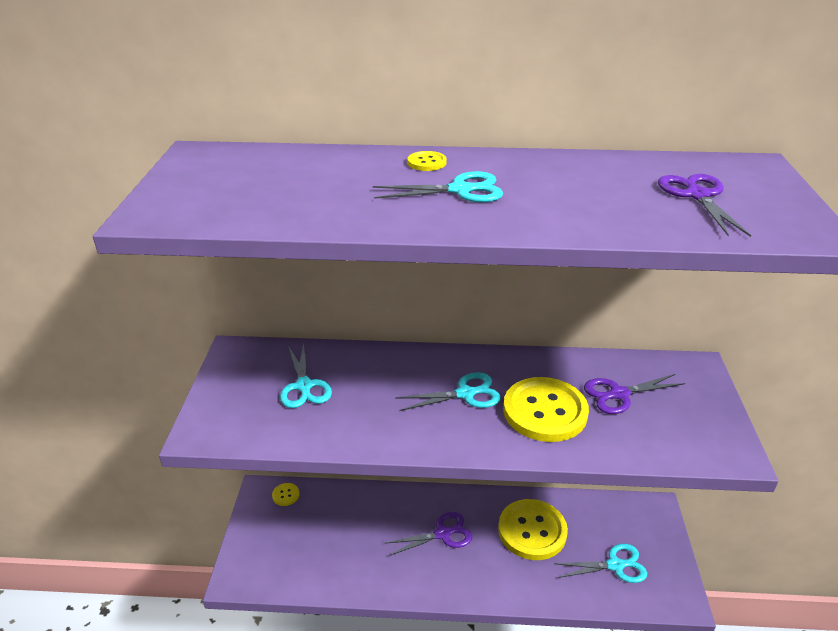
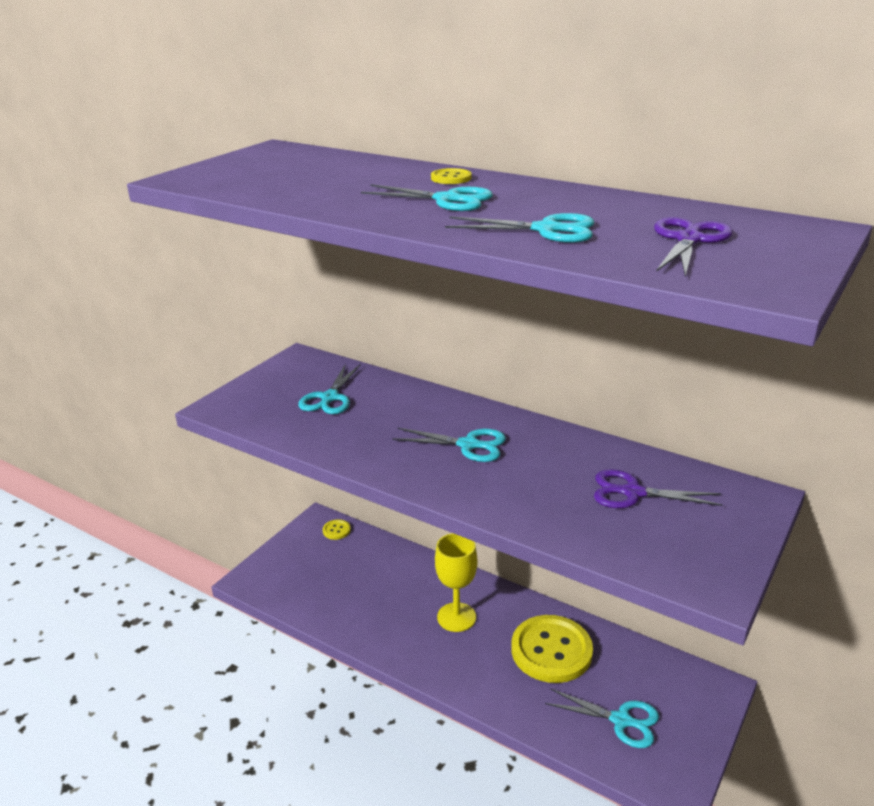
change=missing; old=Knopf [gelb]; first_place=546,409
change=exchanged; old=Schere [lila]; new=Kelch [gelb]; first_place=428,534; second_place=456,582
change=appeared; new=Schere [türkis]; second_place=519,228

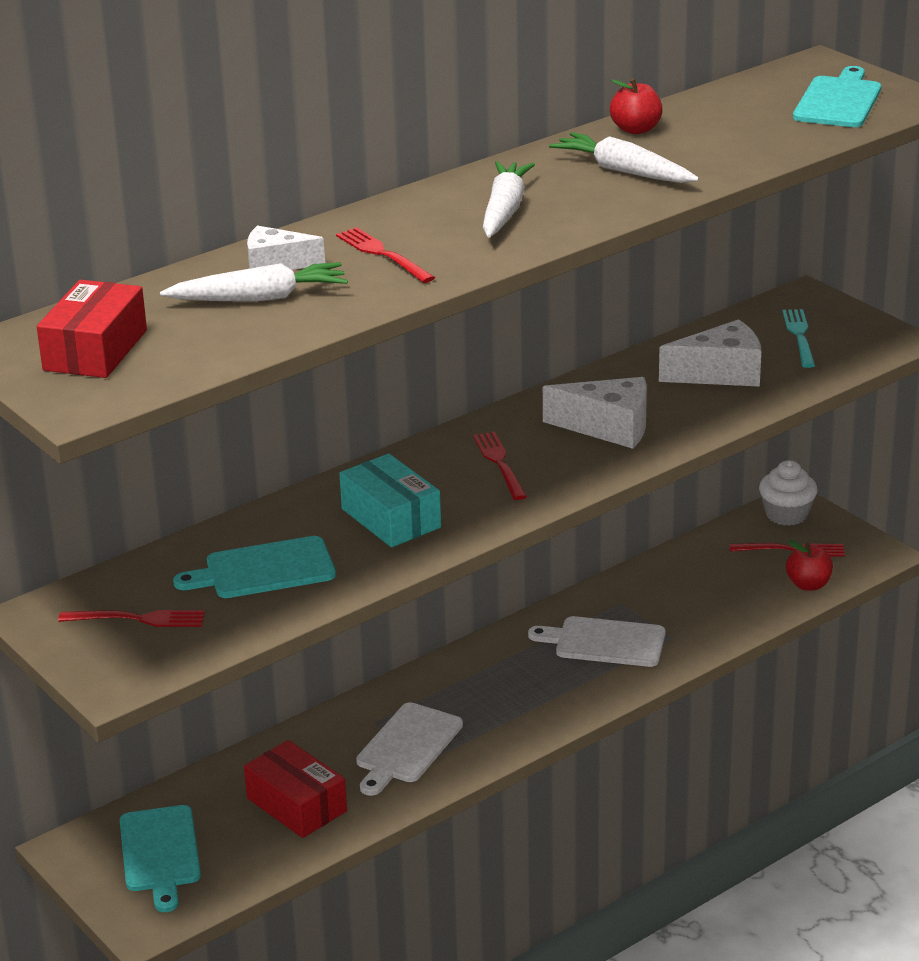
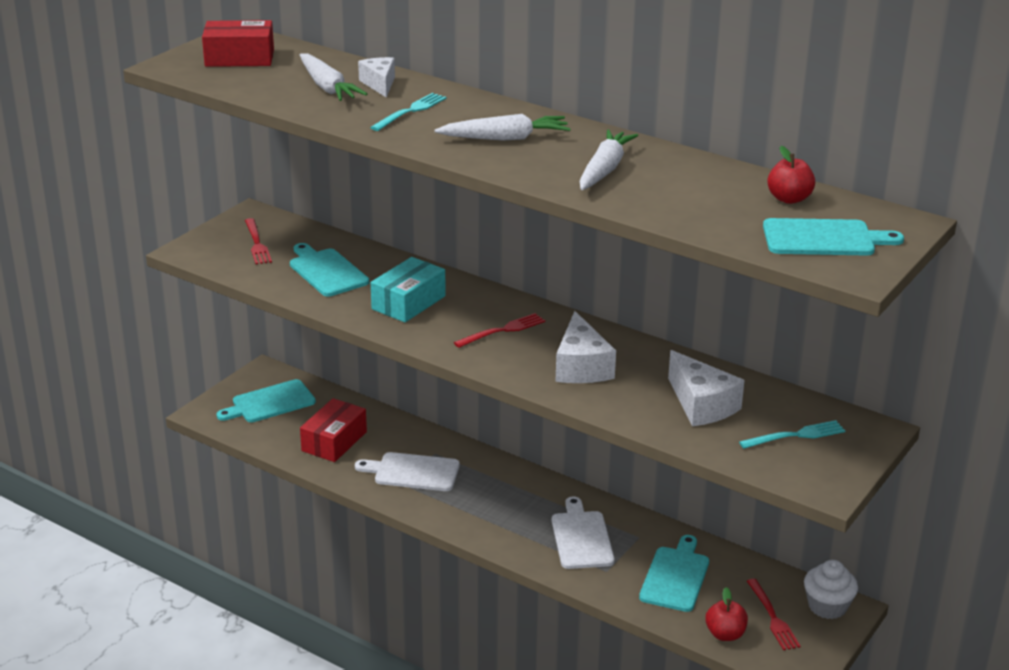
change=relocated; old=Apfel [rot]; first_place=636,106; second_place=791,175
change=colour; old=Gabel [rot]; new=Gabel [türkis]; first_place=385,255; second_place=408,112
change=appeared; new=Schneidebrett [türkis]; second_place=674,573

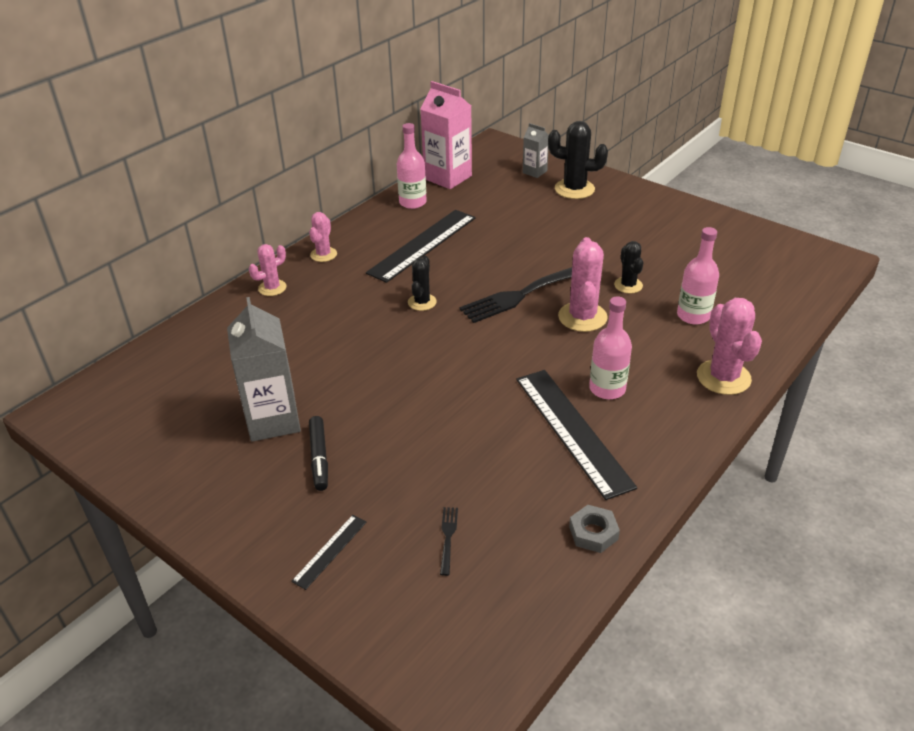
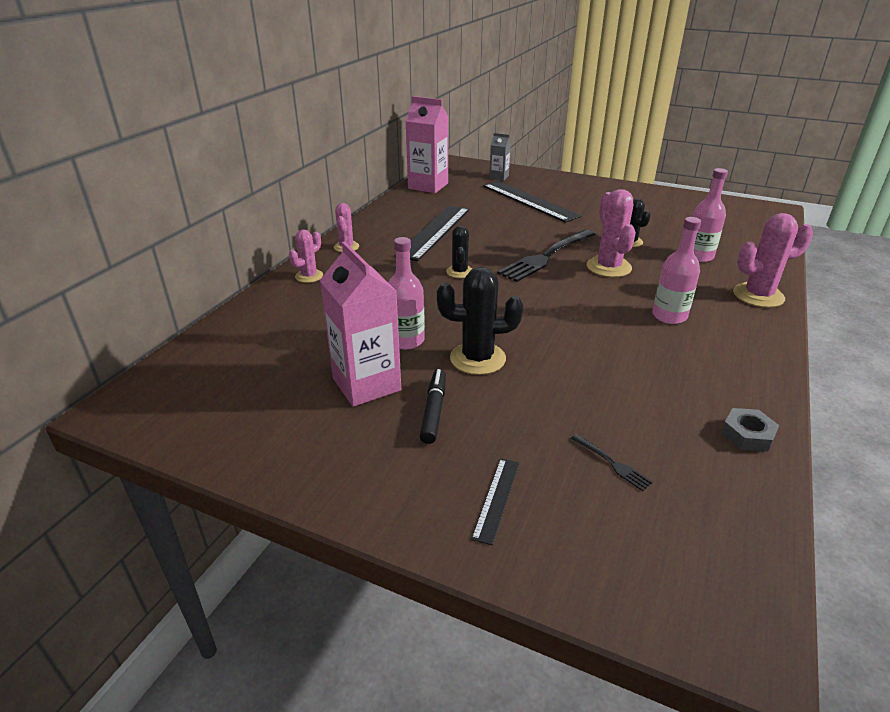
change=relocated; old=Kaktus [schwarz]; first_place=578,160; second_place=480,321
change=relocated; old=Flasche [rosa]; first_place=412,166; second_place=406,293
change=colour; old=Getränkekarton [grau]; new=Getränkekarton [rosa]; first_place=264,369; second_place=360,324
change=spun; old=Kaktus [rosa]; first_place=729,346; second_place=773,260; degrees=-75
change=relocated; old=Lineal [schwarz]; first_place=576,435; second_place=532,202
change=spun; old=Filzstift [schwarz]; first_place=318,453; second_place=433,406; degrees=-150
change=spun; old=Gabel [schwarz]; first_place=449,541; second_place=612,462; degrees=150

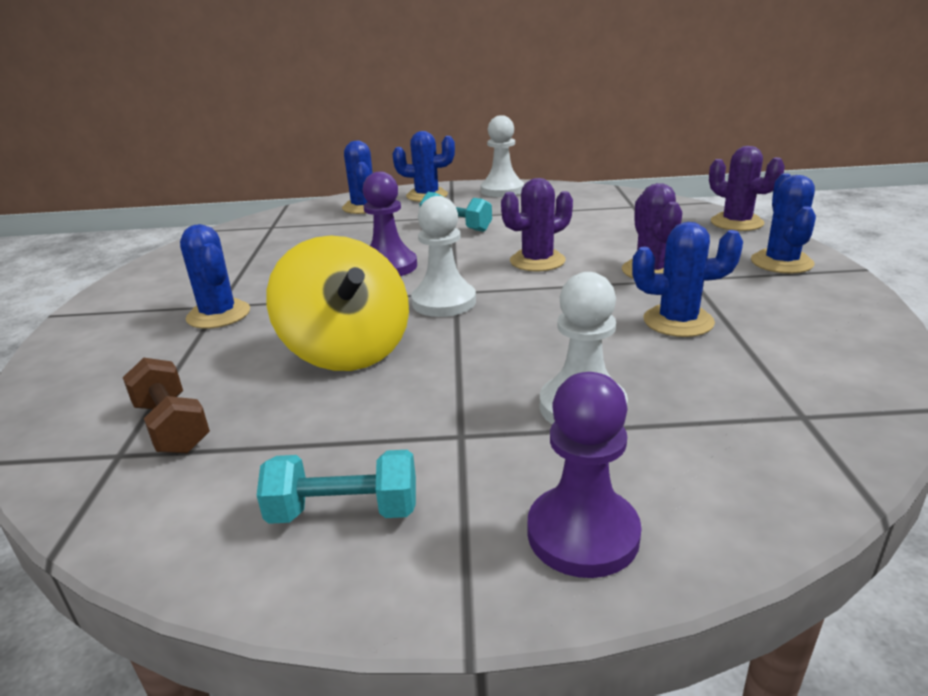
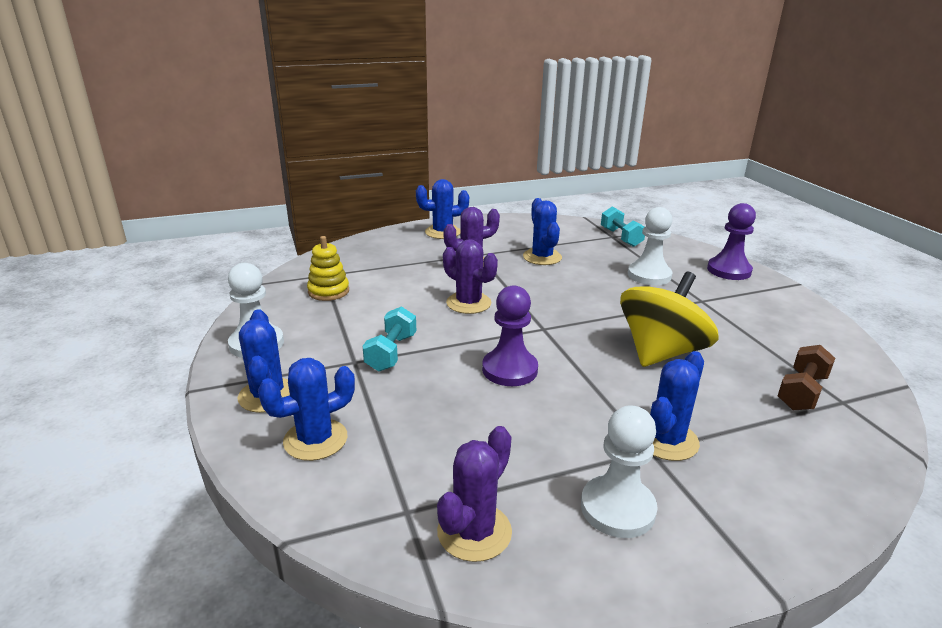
change=relocated; old=Kaktus [lila]; first_place=747,188; second_place=474,494
change=relocated; old=Bauer [weiß]; first_place=443,256; second_place=619,472
change=relocated; old=Hantel [türkis]; first_place=336,487; second_place=623,226
change=appeared; new=Stapelspielzeug [gelb]; second_place=328,268

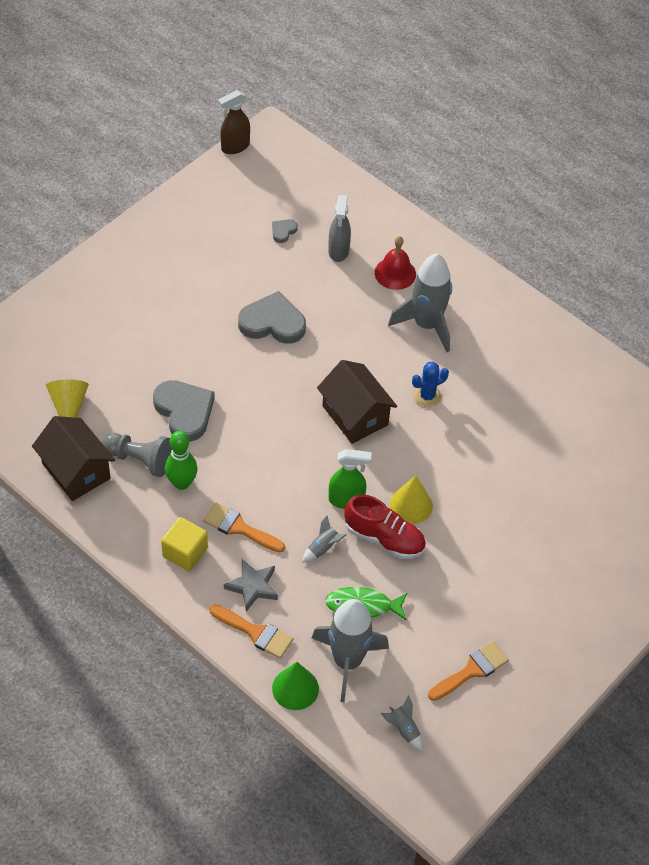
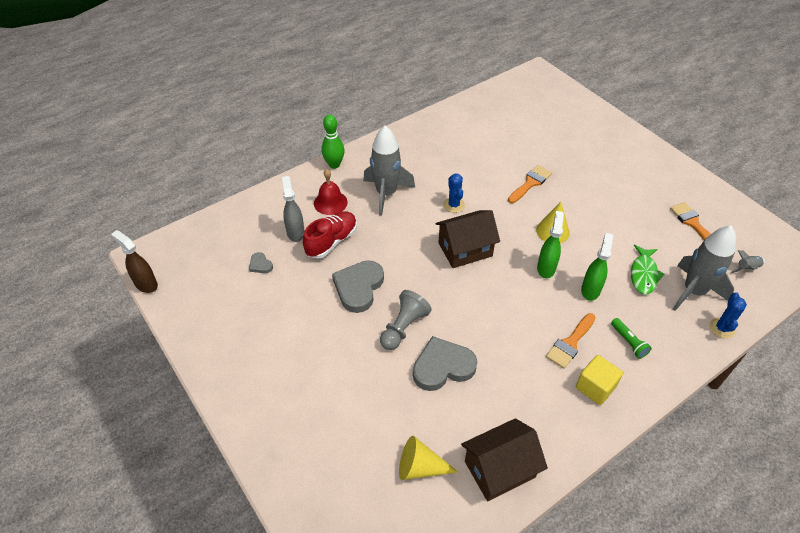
change=spun; old=Sprühflasche [braun]; first_place=234,122; second_place=134,261; degrees=150
change=spun; old=Sprühflasche [grau]; first_place=339,228; second_place=293,209; degrees=-120
change=relocated; old=Bowlingkegel [grün]; first_place=181,460; second_place=333,141
change=relocated; old=Bauer [grau]; first_place=137,455; second_place=406,320
change=relocated; old=Schuh [rot]; first_place=385,526; second_place=330,235
change=exchanged; old=Rakete [grau]; new=Sprühflasche [grün]; first_place=324,539; second_place=597,267
change=exchanged; old=Stern [grau]; new=Taschenlampe [grün]; first_place=251,585; second_place=631,338
change=relocated; old=Pinsel [orange]; first_place=251,631; second_place=530,184
change=exchanged; old=Kegel [grün]; new=Kaktus [blau]; first_place=295,686; second_place=728,315

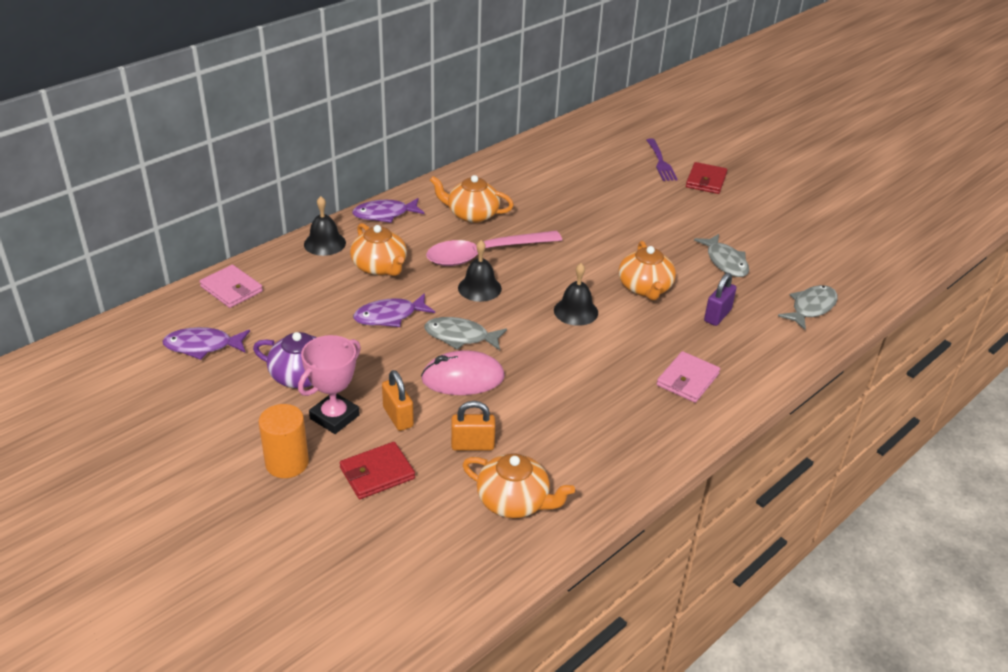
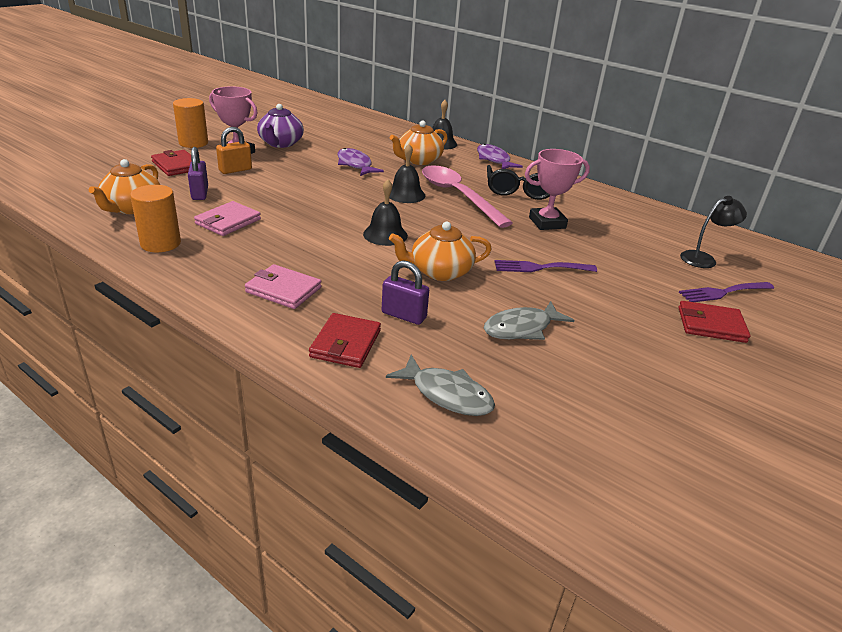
change=exchanged; old=Teekanne [orange]; new=Brille [schwarz]; first_place=472,199; second_place=518,182
change=relocated; old=Geldbörse [rosa]; first_place=231,286; second_place=227,218
change=missing; old=Fisch [grau]; first_place=465,333
change=missing; old=Fisch [lila]; first_place=206,343
change=missing; old=Computermaus [rosa]; first_place=463,372
change=colour; old=Vorhängeschloss [orange]; new=Vorhängeschloss [lila]; first_place=473,426; second_place=198,173
change=appeared; new=Pokal [rosa]; second_place=557,189
change=appeared; new=Vollzylinder [orange]; second_place=155,218
change=appeared; new=Lampe [schwarz]; second_place=713,232
change=appeared; new=Gabel [lila]; second_place=545,266
change=appeared; new=Geldbörse [rot]; second_place=345,340

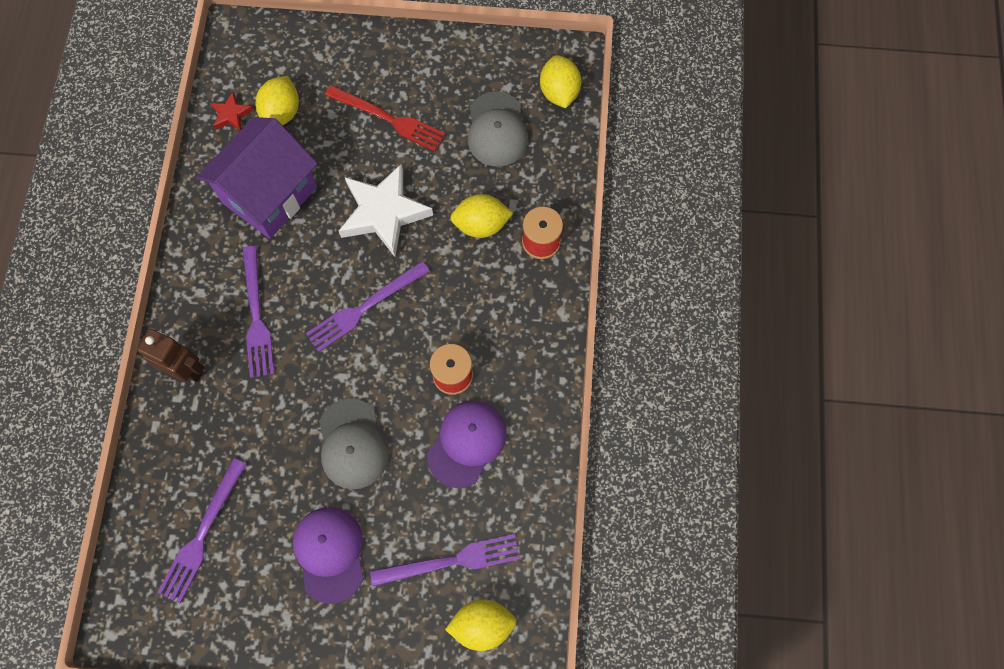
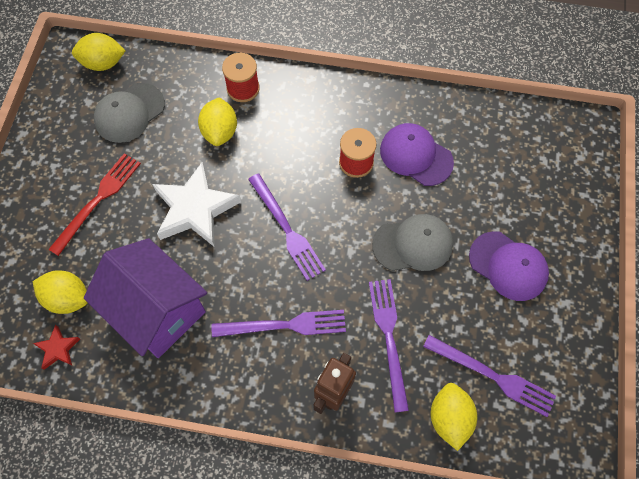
change=spun; old=Kappe [grau]; first_place=498,129; second_place=129,113; degrees=135
change=spun; old=Kappe [lila]; first_place=328,555; second_place=509,266; degrees=-135
change=relocated; old=Gabel [lila]; first_place=445,560; second_place=389,345
change=relocated; old=Zitrone [gelb]; first_place=481,625; second_place=454,417

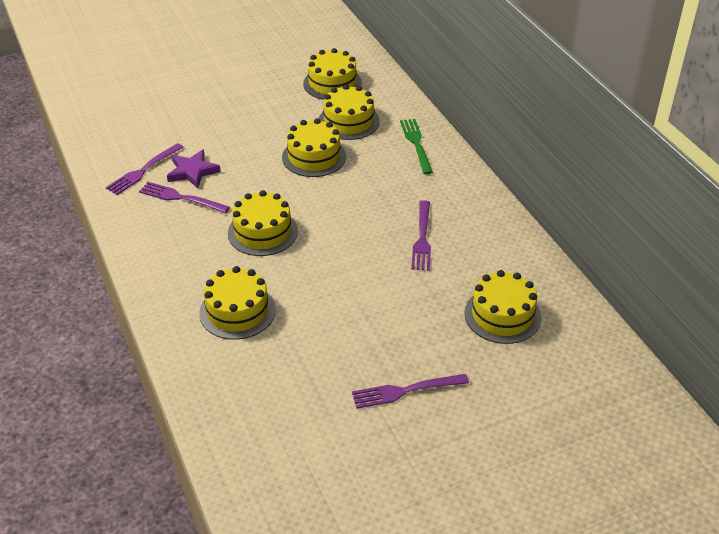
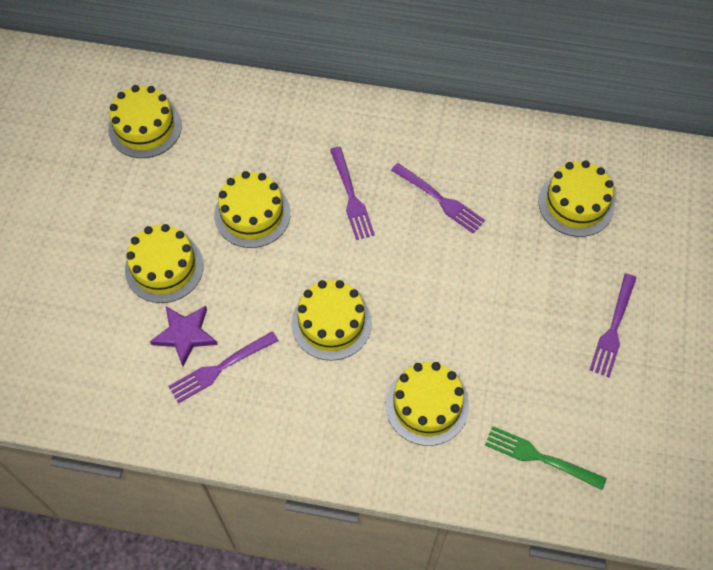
change=relocated; old=Kuchen [gelb]; first_place=349,112; second_place=164,263
change=relocated; old=Gabel [grün]; first_place=416,146; second_place=545,458
change=relocated; old=Gabel [lila]; first_place=145,169; second_place=352,193

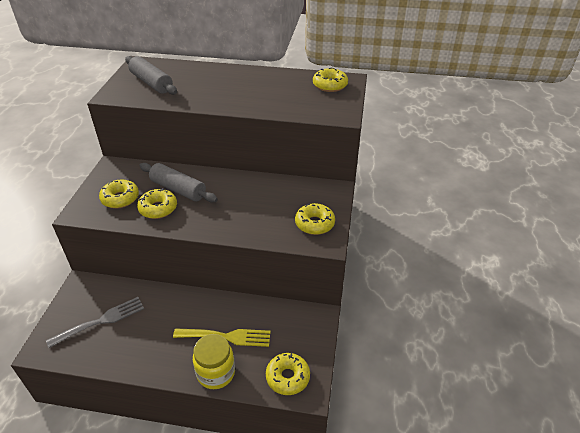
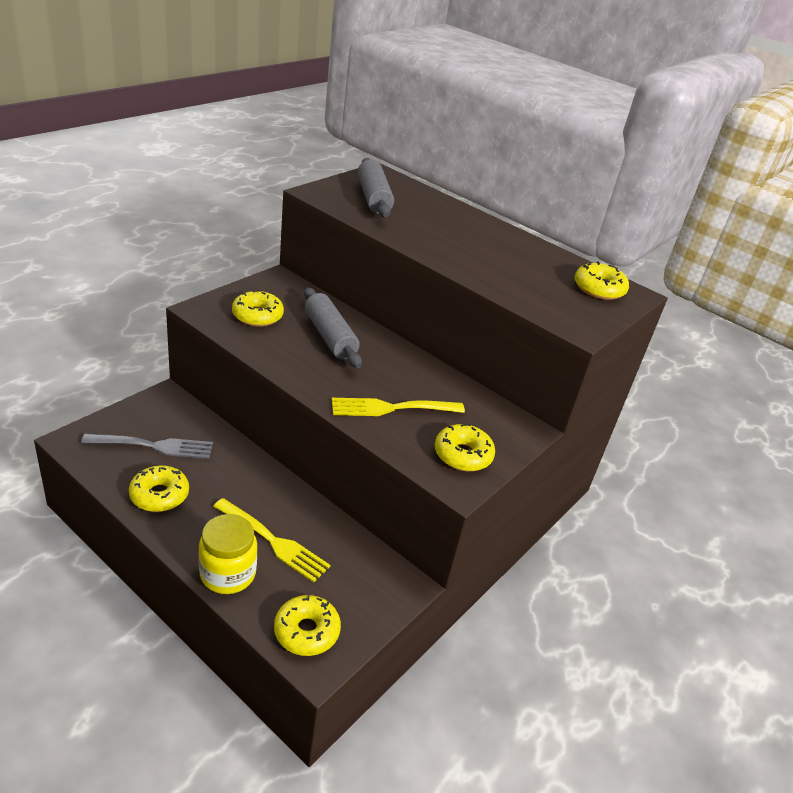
change=relocated; old=Donut [gelb]; first_place=157,203; second_place=159,488
change=appeared; new=Gabel [gelb]; second_place=398,407

